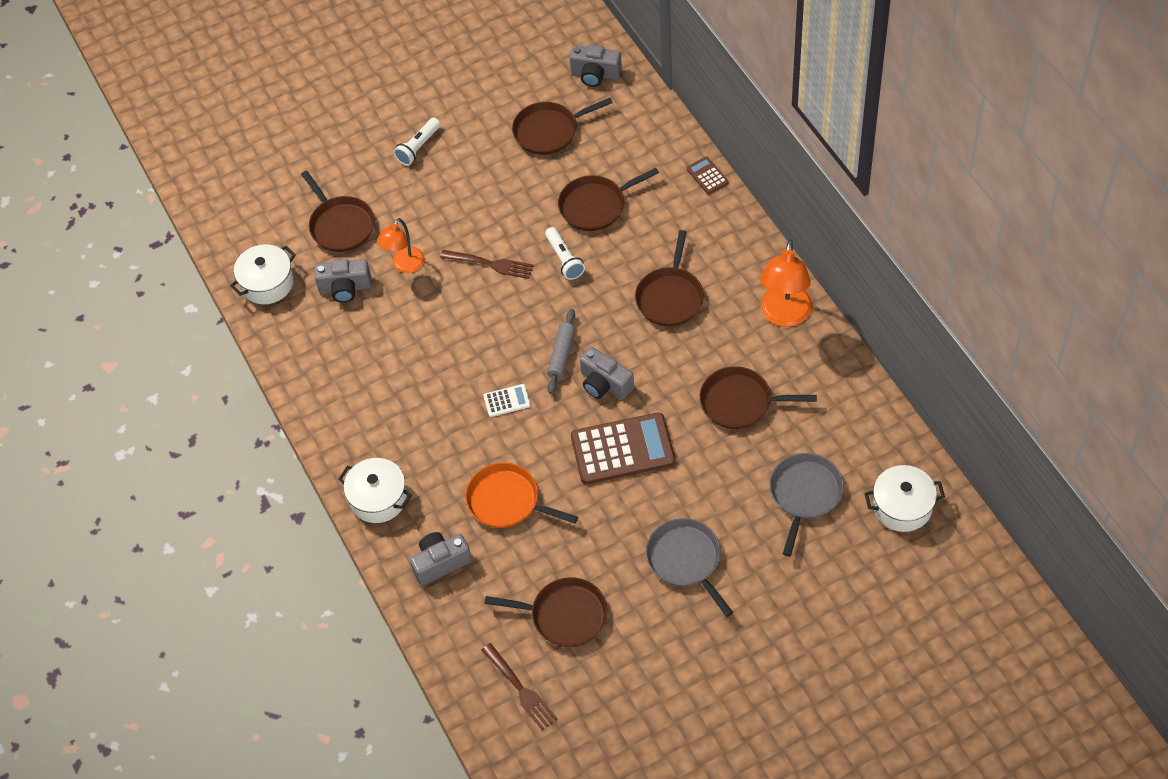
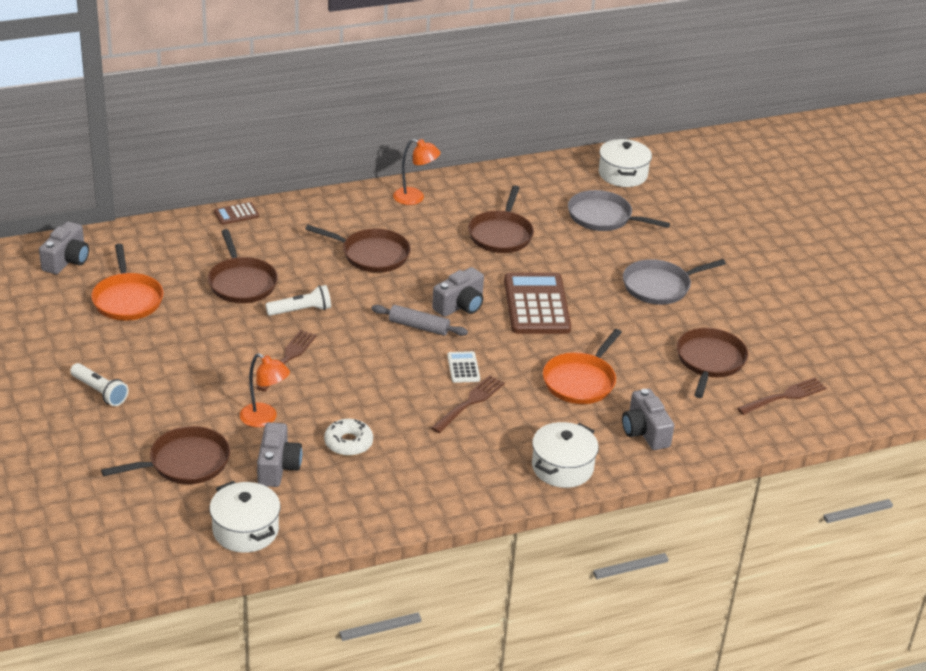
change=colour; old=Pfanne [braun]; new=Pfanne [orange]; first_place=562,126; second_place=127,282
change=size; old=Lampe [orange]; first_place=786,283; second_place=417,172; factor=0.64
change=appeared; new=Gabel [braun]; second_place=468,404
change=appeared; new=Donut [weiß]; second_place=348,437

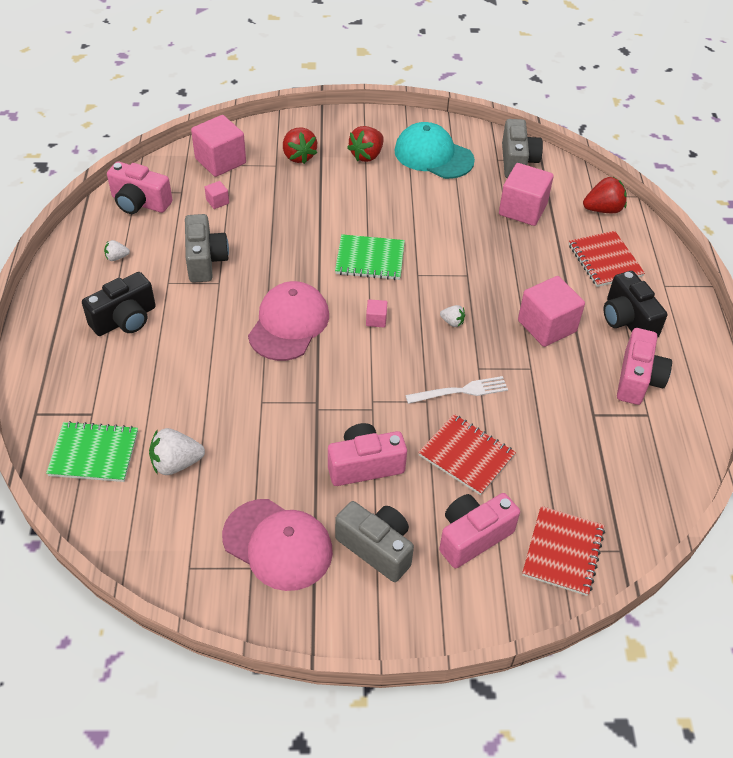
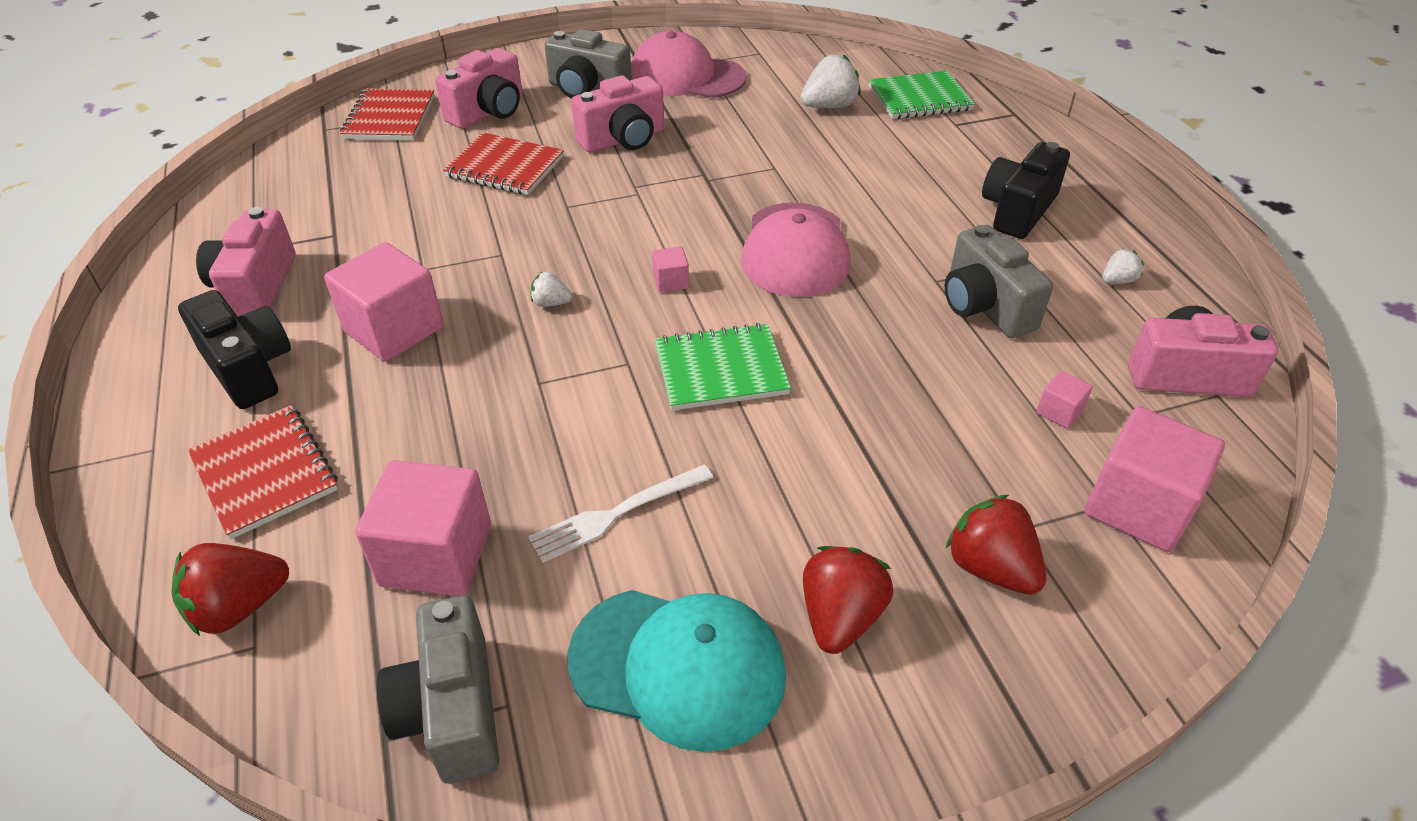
change=relocated; old=Gabel [weiß]; first_place=456,390; second_place=620,514

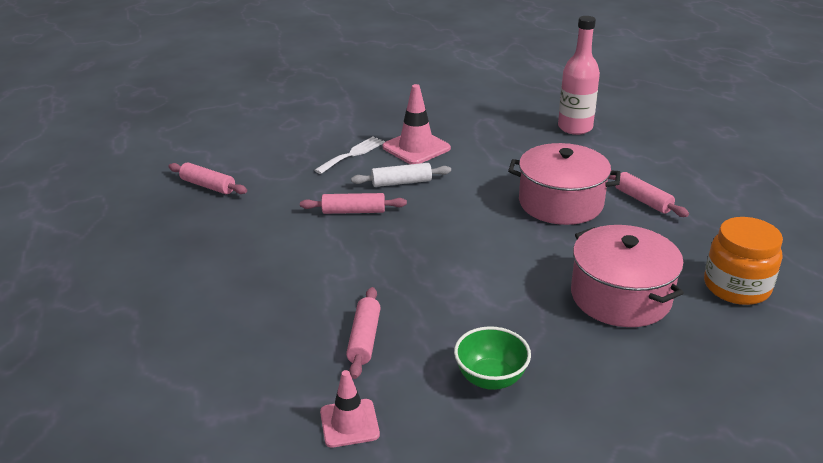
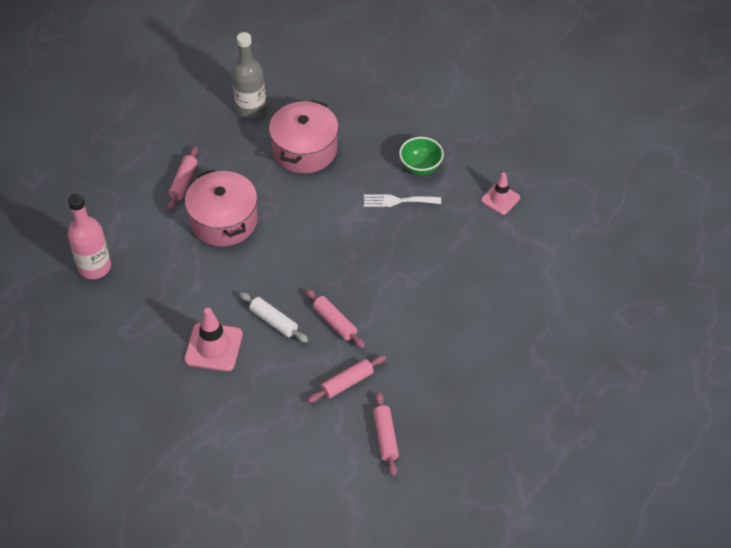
change=relocated; old=Gabel [weiß]; first_place=349,155; second_place=402,200
change=exchanged; old=Einmachglas [orange]; new=Flasche [grau]; first_place=743,261; second_place=249,75
change=relocated; old=Nudelholz [rosa]; first_place=363,333; second_place=346,379

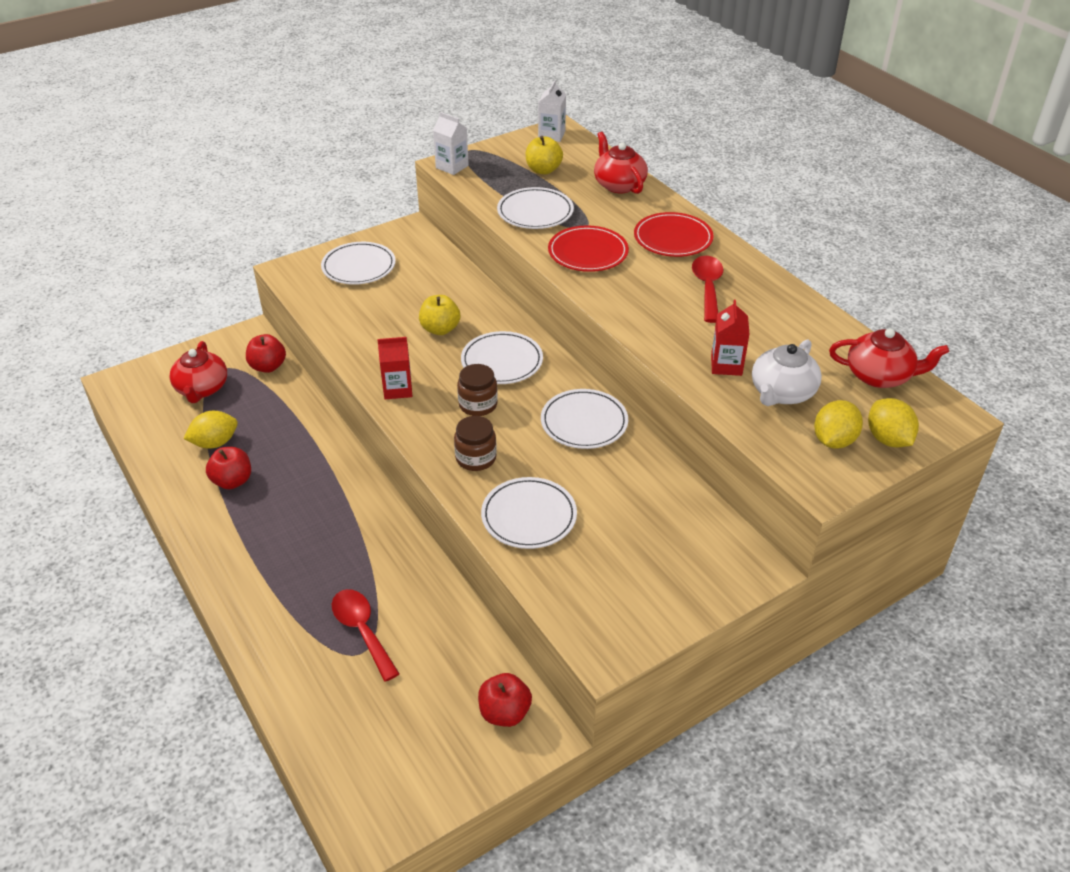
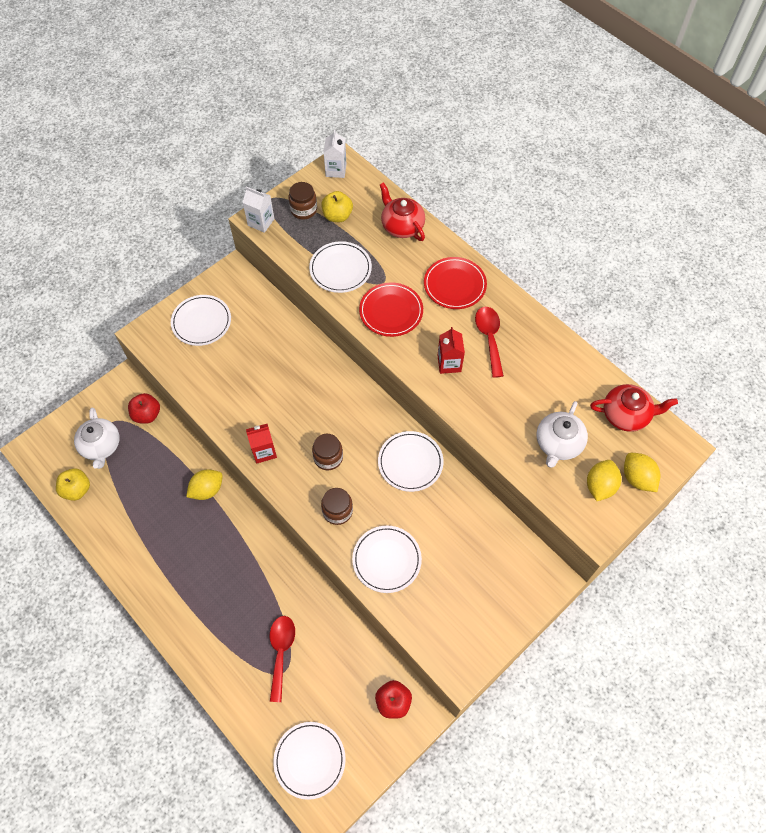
change=relocated; old=Apfel [gelb]; first_place=439,315; second_place=73,484
change=relocated; old=Getränkekarton [rot]; first_place=730,338; second_place=451,350
change=relocated; old=Teller [weiß]; first_place=502,357; second_place=309,761
change=colour; old=Teekanne [rot]; new=Teekanne [weiß]; first_place=198,372; second_place=97,438
change=relocated; old=Zitrone [gelb]; first_place=210,430; second_place=204,484
change=missing; old=Apfel [rot]; first_place=228,468
change=spun; old=Löffel [rot]; first_place=366,635; second_place=282,659; degrees=45
change=appeared; new=Einmachglas [braun]; second_place=302,200

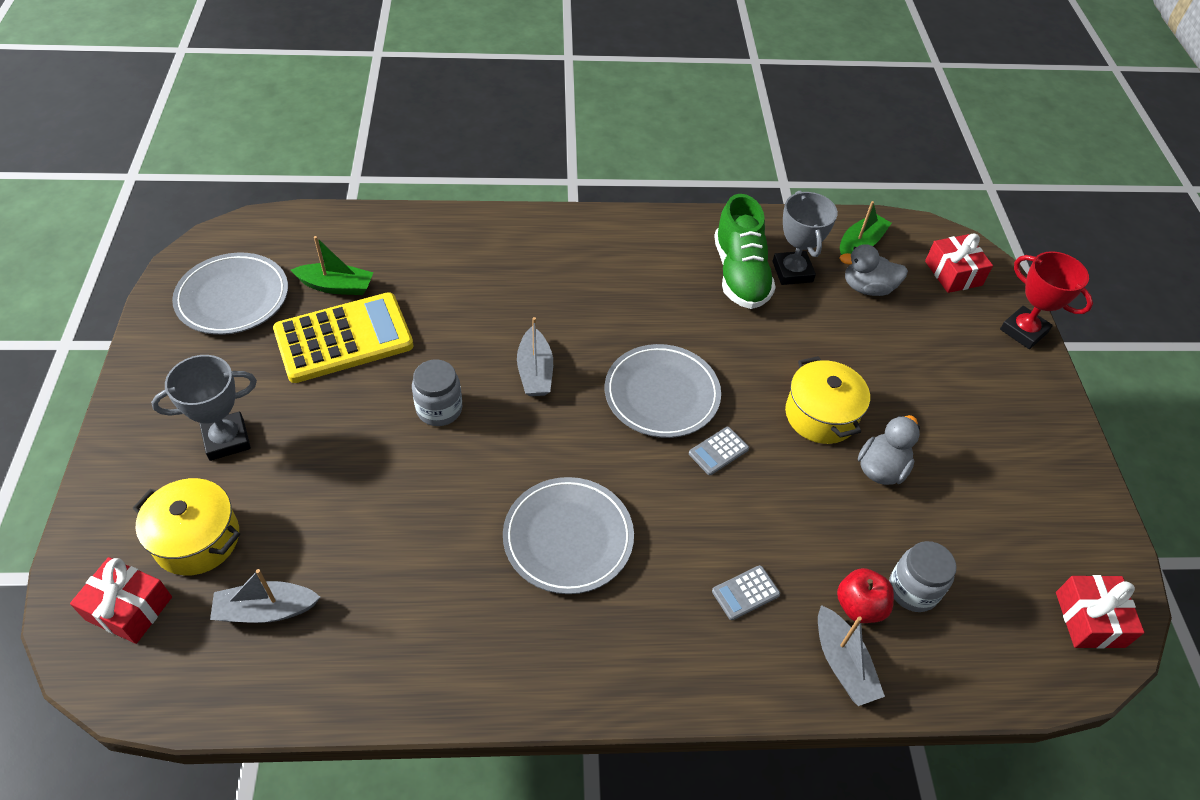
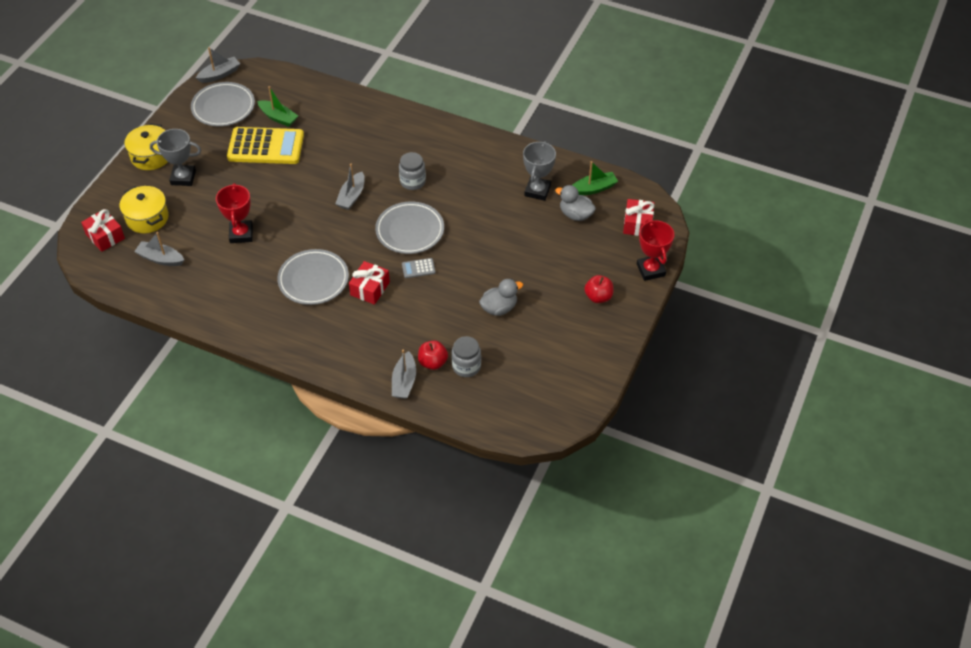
change=missing; old=Schuh [grün]; first_place=745,251
change=relocated; old=Kochtopf [gelb]; first_place=827,400; second_place=146,146
change=relocated; old=Einmachglas [grau]; first_place=437,392; second_place=412,171
change=missing; old=Taschenrechner [grau]; first_place=746,592
change=relocated; old=Geschenk [rot]; first_place=1100,612; second_place=369,283
change=appeared; new=Boot [grau]; second_place=218,65
change=appeared; new=Pokal [rot]; second_place=234,213
change=appeared; new=Apfel [rot]; second_place=598,289

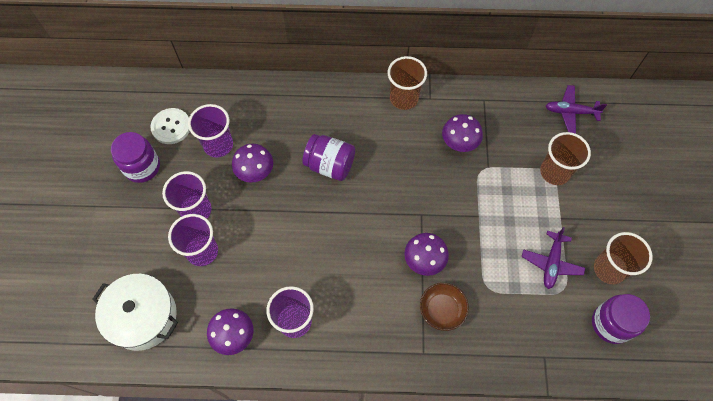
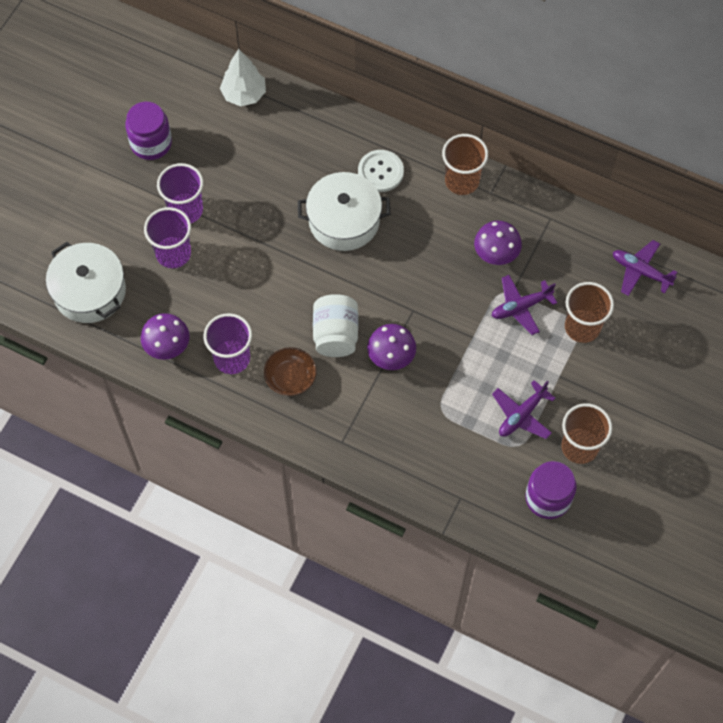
change=missing; old=Becher [lila]; first_place=210,131
change=relocated; old=Knopf [weiß]; first_place=170,126; second_place=381,171
change=exchanged; old=Einmachglas [lila]; new=Kochtopf [weiß]; first_place=328,157; second_place=344,211
change=missing; old=Pilz [lila]; first_place=252,163
change=relocated; old=Schüssel [braun]; first_place=444,307; second_place=290,371
change=appeared; new=Baum [weiß]; second_place=243,77
change=appeared; new=Flugzeug [lila]; second_place=524,305
change=appeared; new=Einmachglas [weiß]; second_place=335,325

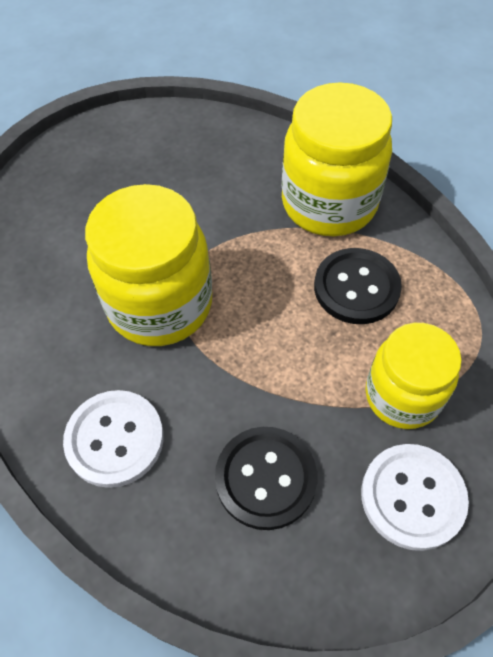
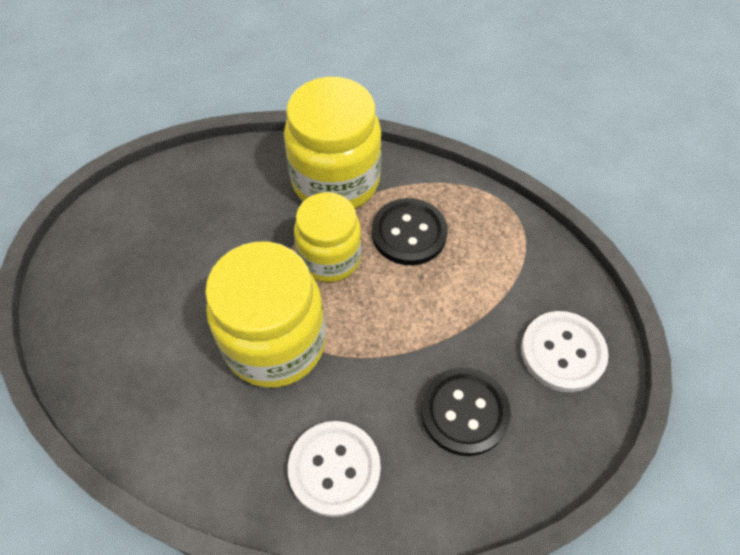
change=relocated; old=Einmachglas [gelb]; first_place=413,376; second_place=328,237

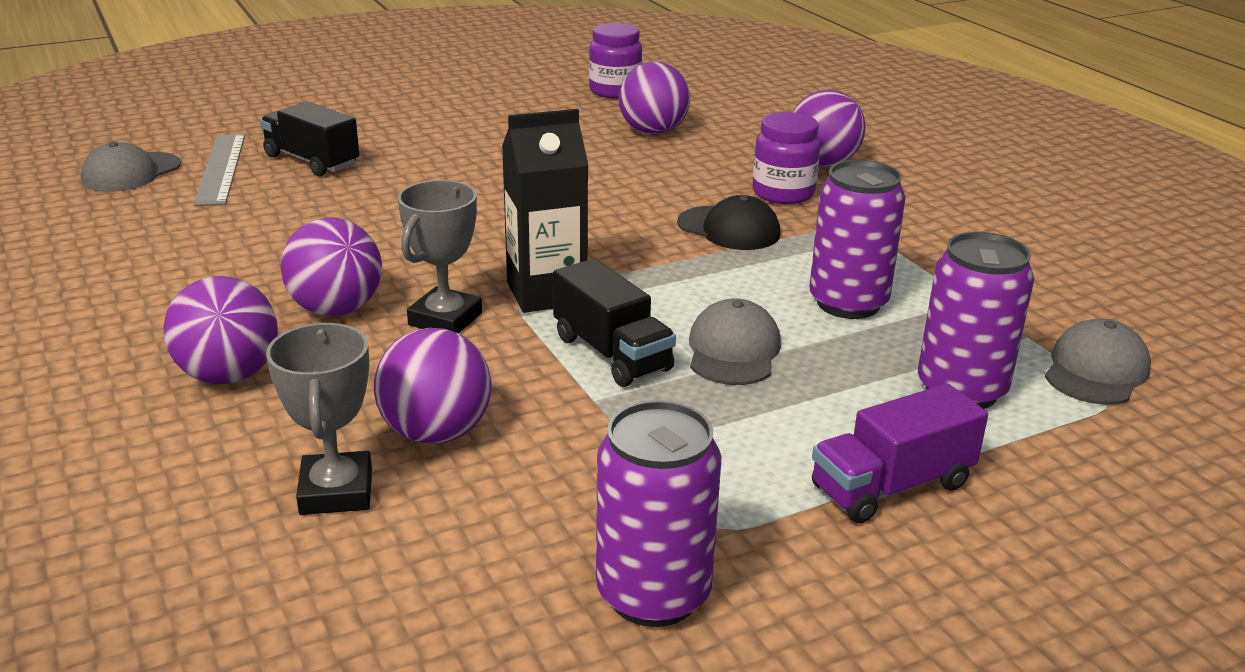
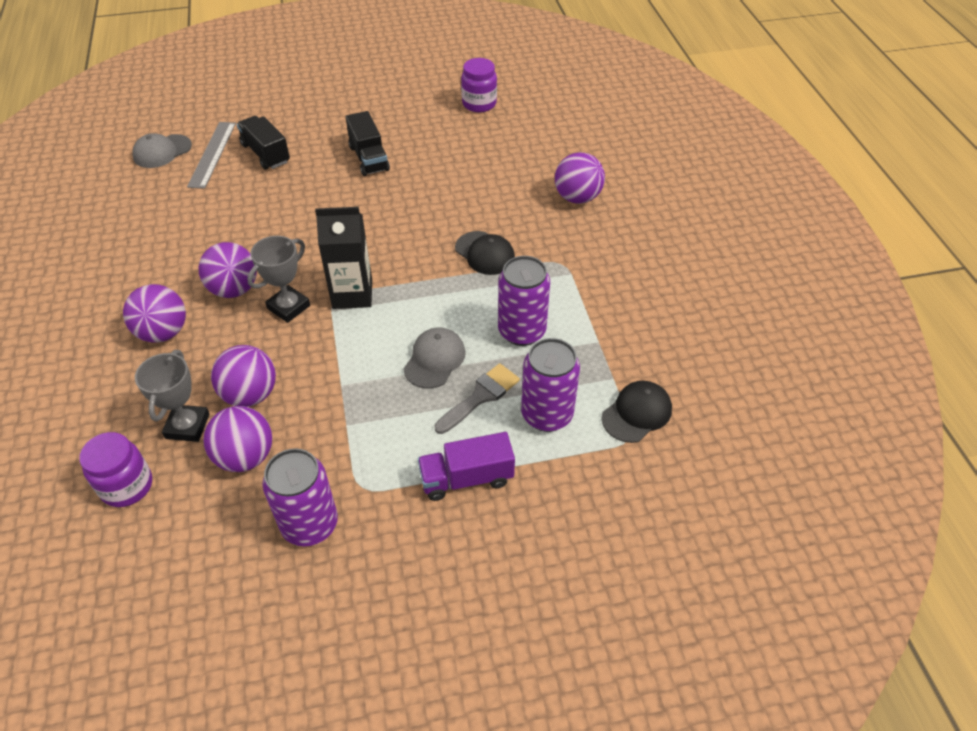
change=relocated; old=Ball [lila]; first_place=654,98; second_place=237,439
change=relocated; old=Einmachglas [lila]; first_place=786,158; second_place=115,469
change=relocated; old=Lastwagen [schwarz]; first_place=614,322; second_place=368,143
change=colour; old=Kappe [grau]; new=Kappe [schwarz]; first_place=1098,361; second_place=637,412
change=appeared; new=Pinsel [grau]; second_place=477,398

